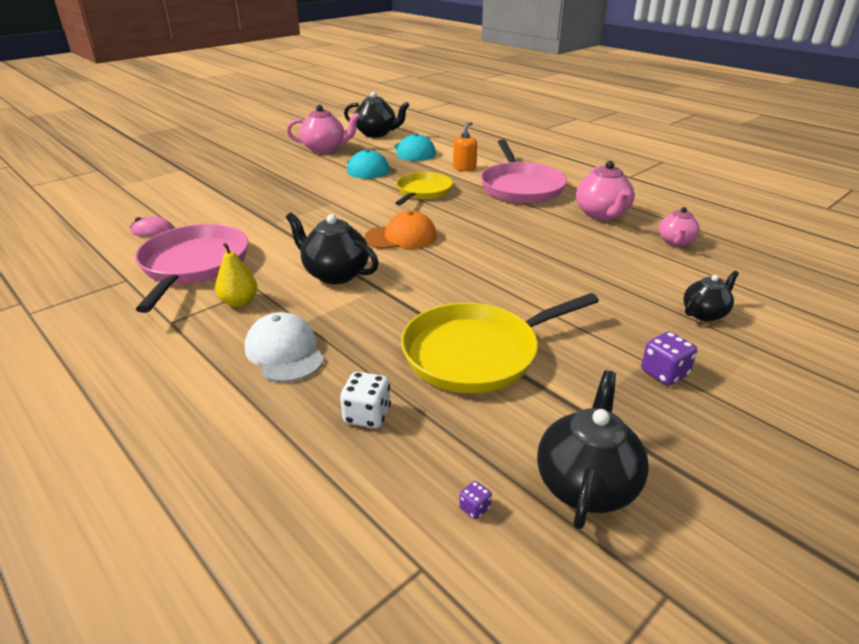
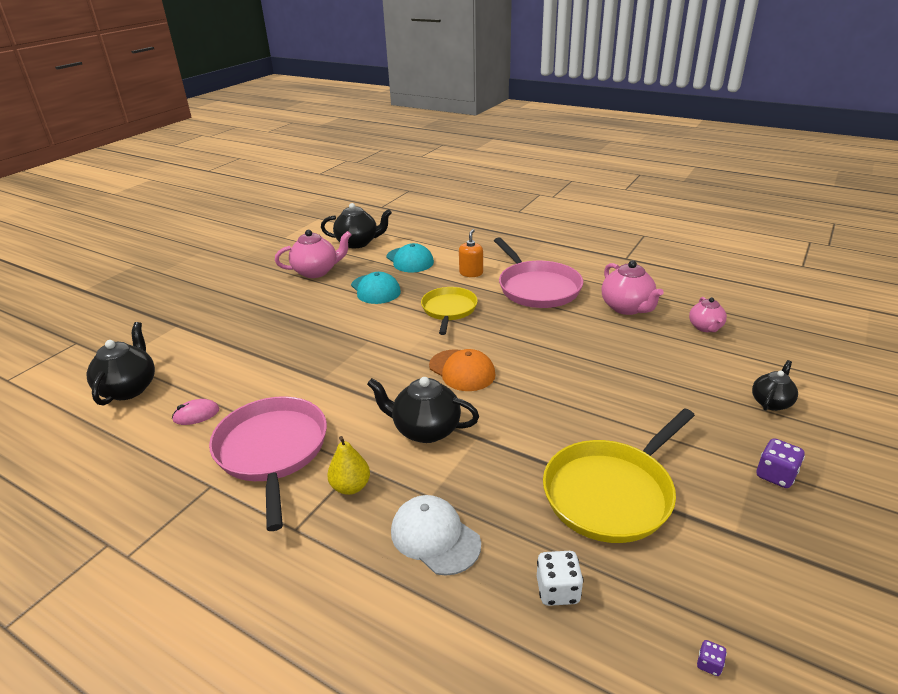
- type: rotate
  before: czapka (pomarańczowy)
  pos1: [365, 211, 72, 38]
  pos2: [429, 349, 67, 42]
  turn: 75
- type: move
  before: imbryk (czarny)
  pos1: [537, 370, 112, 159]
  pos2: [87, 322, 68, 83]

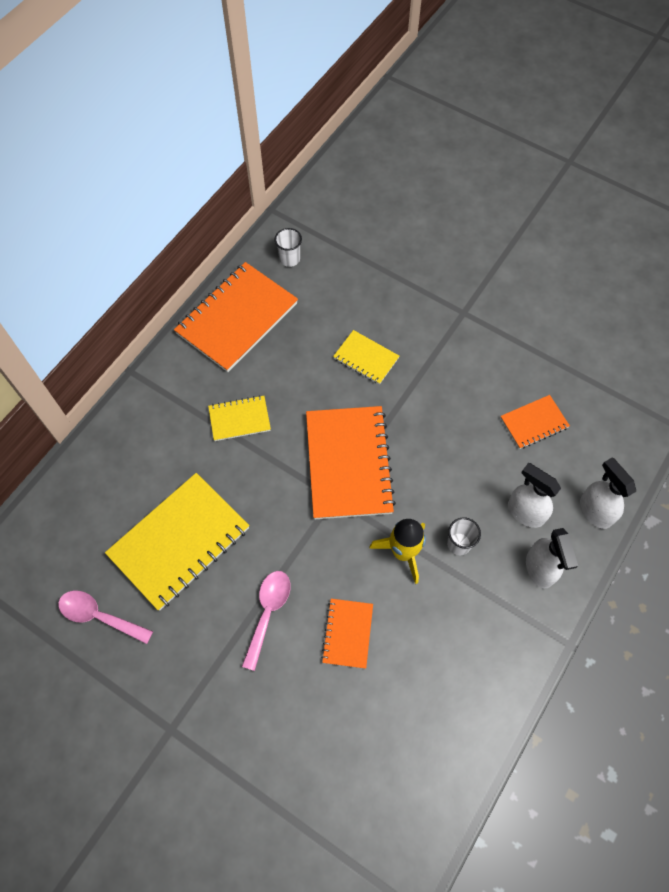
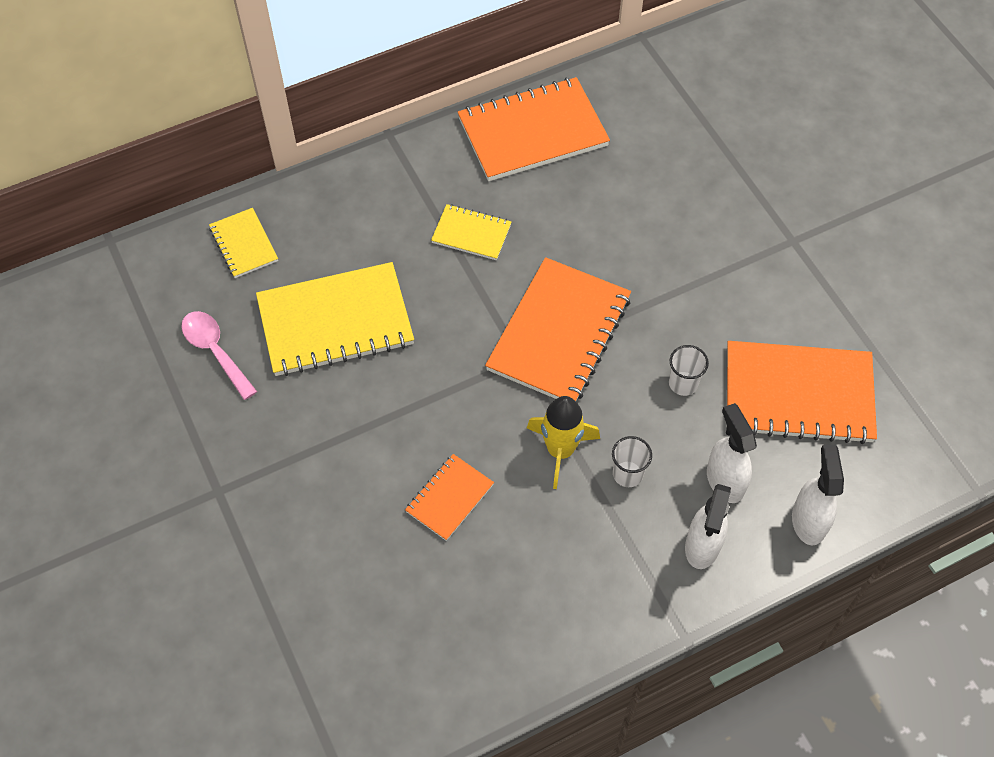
- type: move
  before: szklanka (biały)
  pos1: [275, 228, 27, 39]
  pos2: [669, 345, 40, 51]
- type: move
  before: zeszyt (żółty)
  pos1: [333, 330, 66, 55]
  pos2: [209, 208, 69, 70]
- type: resize
  before: zeszyt (pomarańczowy)
  pos1: [501, 395, 69, 54]
  pos2: [727, 341, 150, 103]
  scale: 1.96
- type: delete
  before: łyżka (różowy)
  pos1: [242, 571, 49, 100]

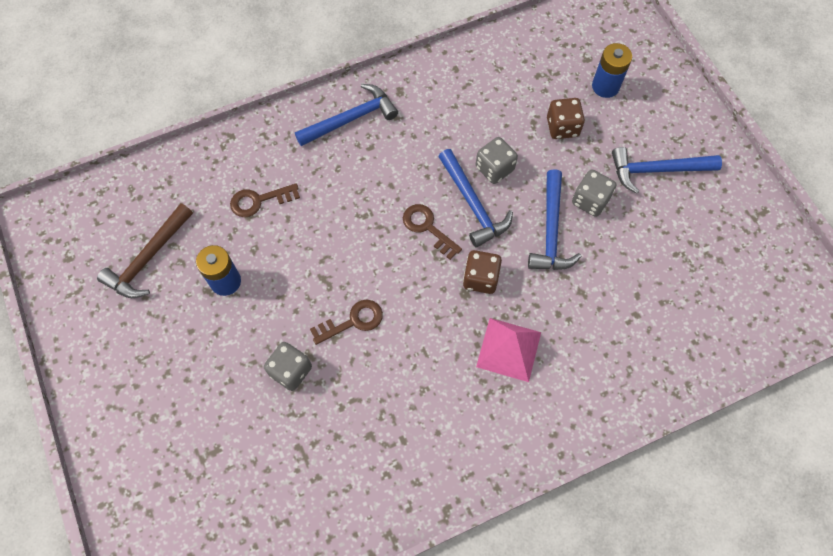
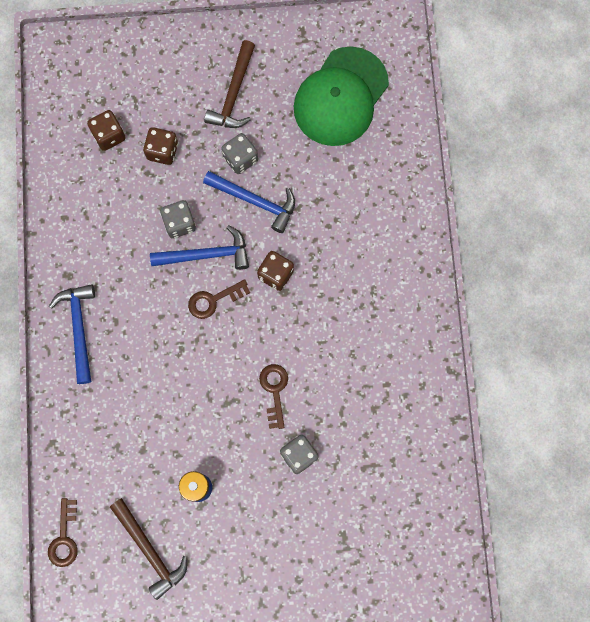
- type: delete
  before: bateria (niebieski)
  pos1: [592, 43, 40, 55]
- type: recolor
  before: młotek (niebieski)
  after: młotek (brązowy)
  pos1: [612, 147, 110, 46]
  pos2: [204, 40, 51, 88]
- type: move
  before: klucz (brązowy)
  pos1: [230, 183, 70, 34]
  pos2: [48, 498, 30, 69]
- type: delete
  before: piramida (różowy)
  pos1: [476, 318, 65, 64]
- type: insert
  after: czapka (zielony)
  pos2: [294, 47, 95, 99]
- type: insert
  after: kostka do gry (brązowy)
  pos2: [87, 110, 39, 41]

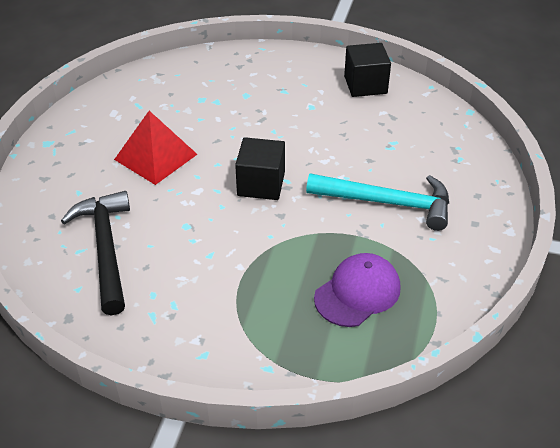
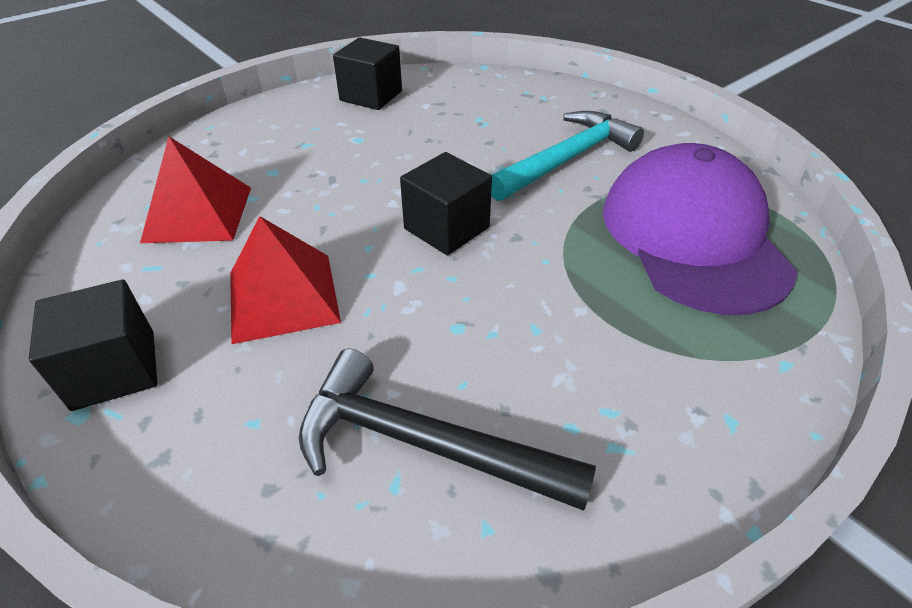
- type: resize
  before: czapka (fioletowy)
  pos1: [314, 253, 87, 74]
  pos2: [603, 143, 194, 172]
  scale: 1.76
- type: insert
  after: piramida (czerwony)
  pos2: [140, 136, 111, 107]
- type: insert
  after: sześcian (czarny)
  pos2: [29, 280, 128, 131]

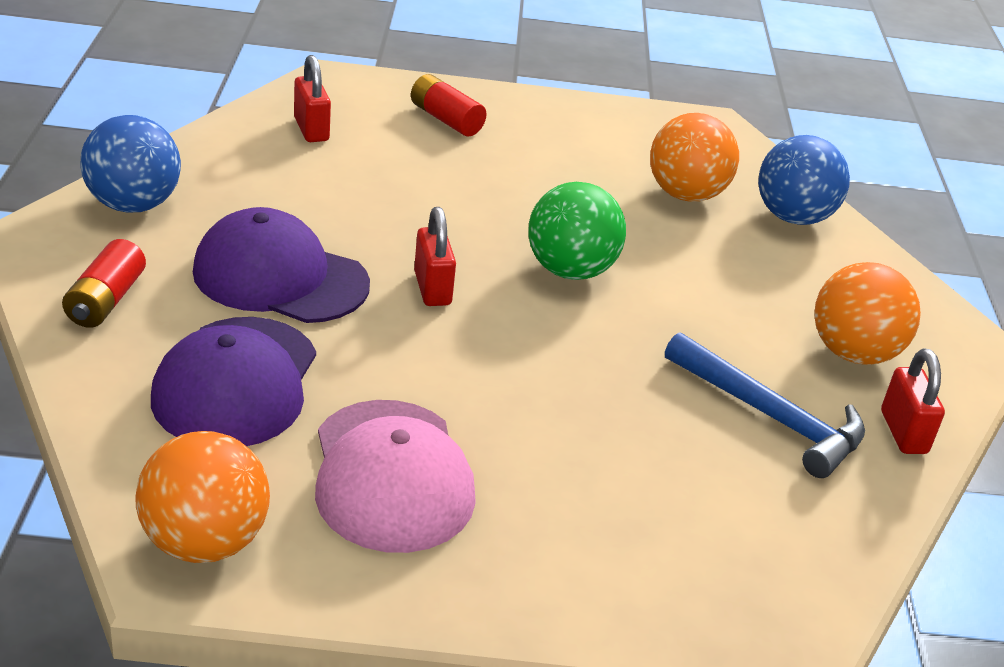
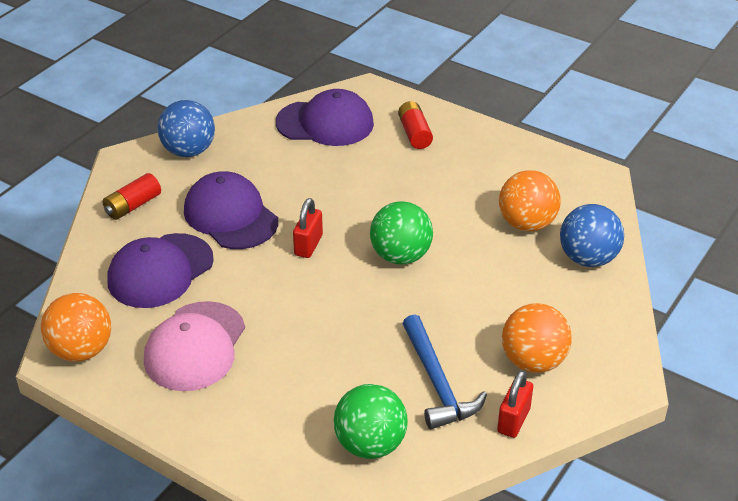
- type: replace
  before: kłódka (czerwony)
  after: czapka (fioletowy)
  pos1: [294, 55, 37, 87]
  pos2: [276, 89, 98, 57]
- type: insert
  after: piłka (zielony)
  pos2: [334, 384, 74, 75]

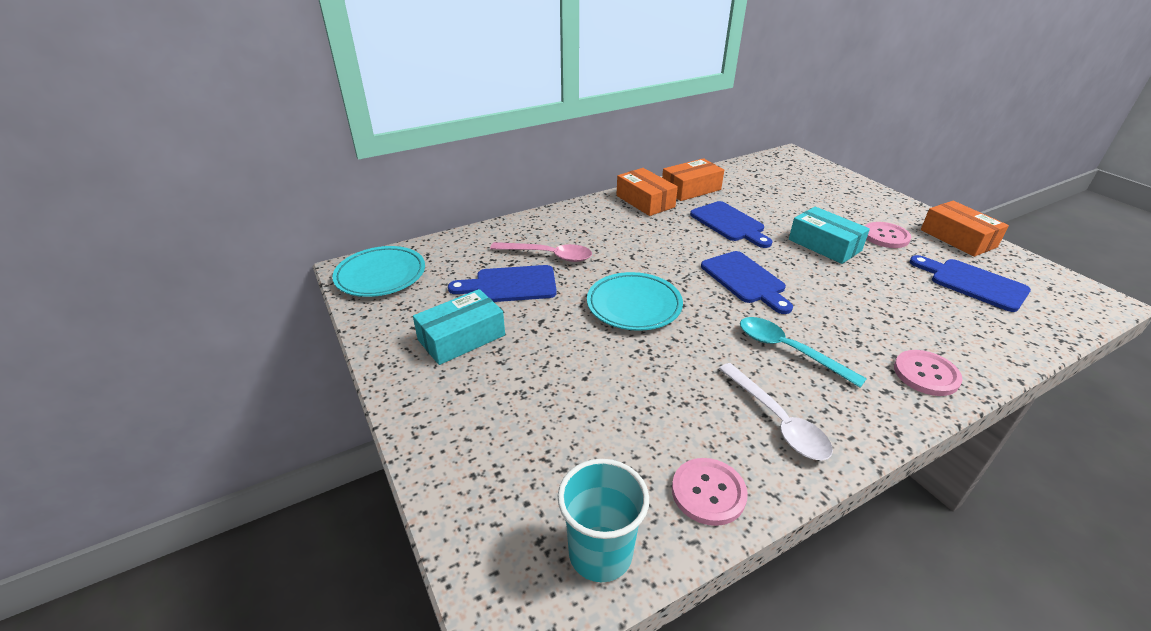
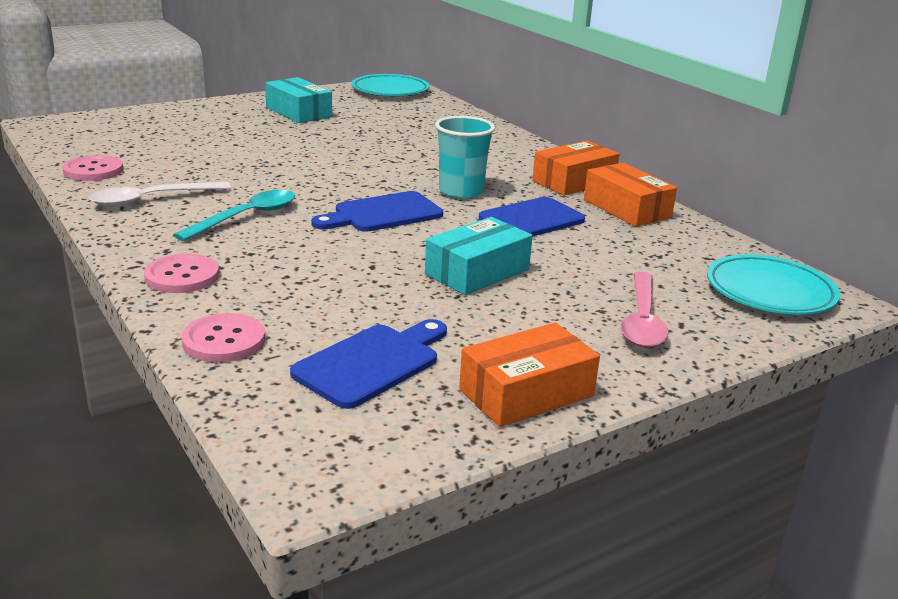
- type: move
  before: guzik (różowy)
  pos1: [865, 222, 46, 26]
  pos2: [181, 313, 84, 49]
- type: move
  before: łyżka (różowy)
  pos1: [490, 242, 102, 20]
  pos2: [621, 272, 48, 76]
- type: delete
  before: deska do krojenia (niebieski)
  pos1: [448, 265, 109, 37]
- type: move
  before: talerz (turkusowy)
  pos1: [587, 272, 96, 59]
  pos2: [707, 254, 133, 61]
- type: move
  before: szklanka (turkusowy)
  pos1: [558, 459, 91, 123]
  pos2: [435, 116, 60, 83]

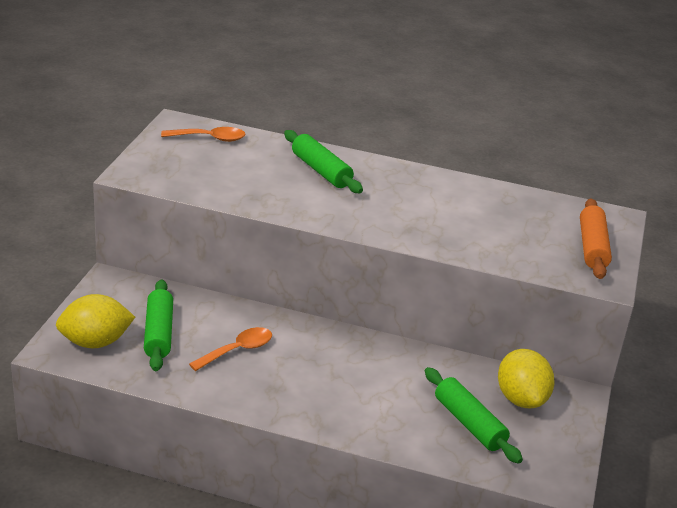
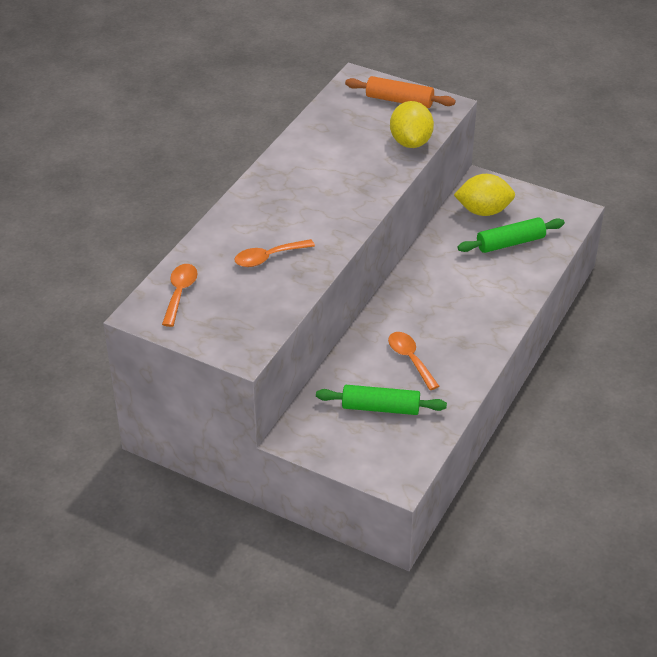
- type: delete
  before: wałek do ciasta (zielony)
  pos1: [284, 130, 79, 63]
- type: move
  before: cytryna (żółty)
  pos1: [56, 294, 79, 54]
  pos2: [390, 101, 44, 47]
- type: insert
  after: łyżka (pomarańczowy)
  pos2: [234, 239, 81, 28]

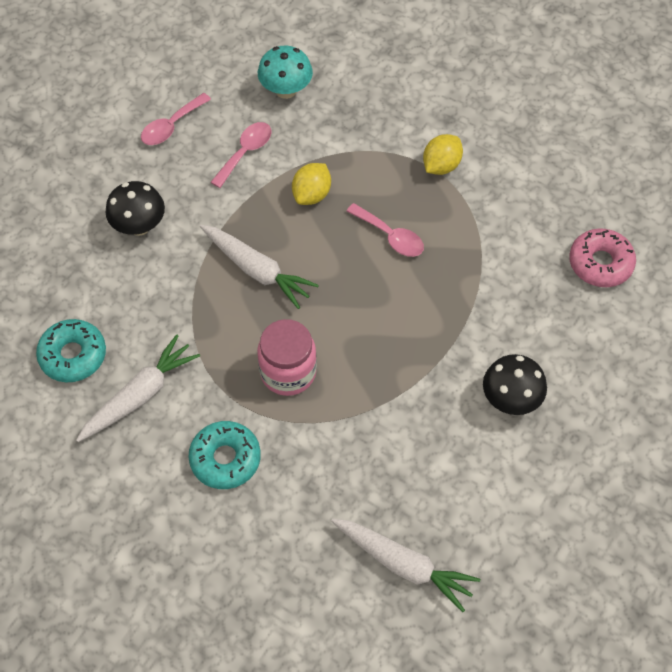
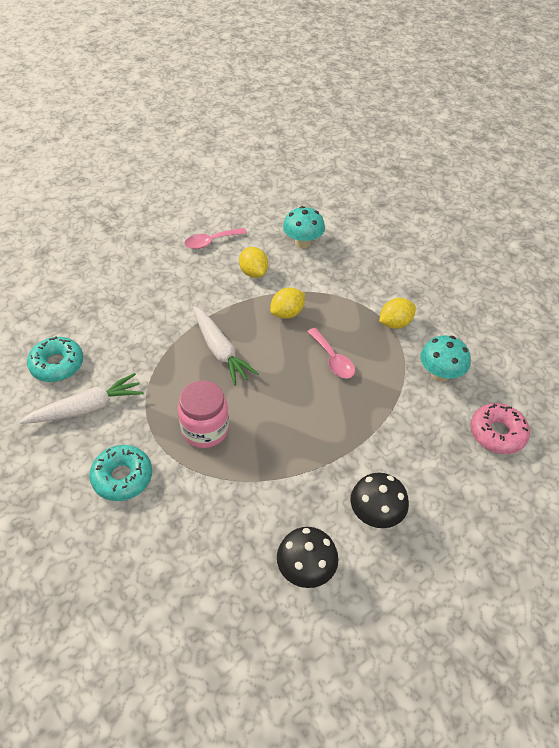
- type: replace
  before: łyżka (różowy)
  after: cytryna (żółty)
  pos1: [210, 122, 61, 66]
  pos2: [239, 247, 29, 31]
- type: move
  before: grzyb (czarny)
  pos1: [105, 181, 60, 55]
  pos2: [277, 527, 62, 61]
- type: delete
  before: marchewka (biały)
  pos1: [331, 519, 149, 93]
- type: insert
  after: grzyb (turkusowy)
  pos2: [420, 335, 51, 47]

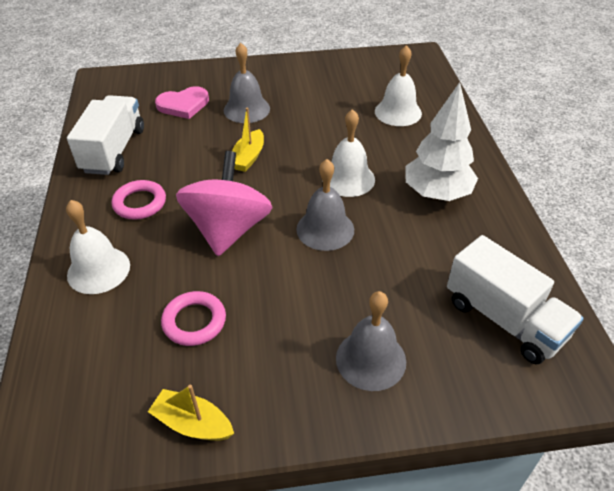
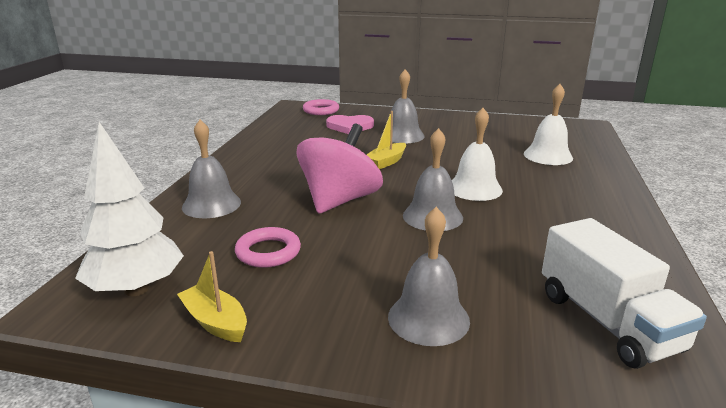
- type: move
  before: drzewko (biały)
  pos1: [405, 82, 73, 119]
  pos2: [75, 122, 109, 174]
- type: delete
  before: ciężarówka (biały)
  pos1: [67, 95, 77, 80]
- type: move
  before: pierścień (różowy)
  pos1: [112, 180, 54, 40]
  pos2: [303, 99, 36, 16]
- type: recolor
  before: dzwonek (biały)
  after: dzwonek (szary)
  pos1: [66, 200, 64, 94]
  pos2: [182, 120, 59, 98]

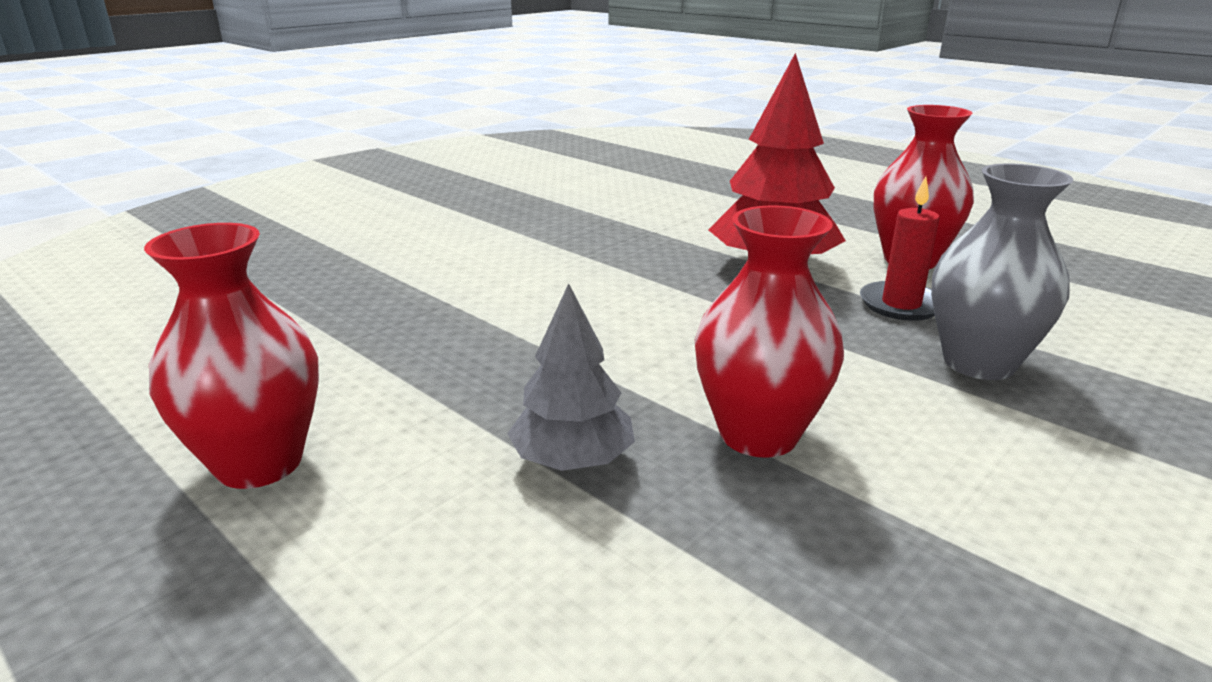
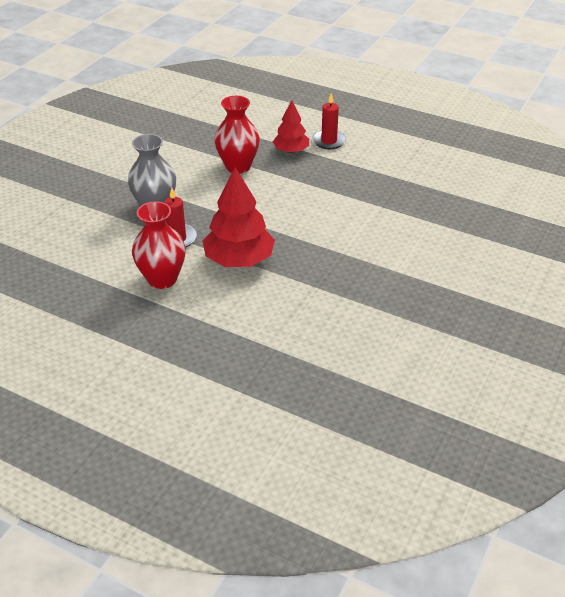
- type: delete
  before: wazon (czerwony)
  pos1: [144, 223, 175, 266]
- type: recolor
  before: drzewko (szary)
  after: drzewko (czerwony)
  pos1: [507, 283, 128, 188]
  pos2: [273, 100, 36, 53]
- type: insert
  after: świeca (czerwony)
  pos2: [312, 93, 34, 56]

